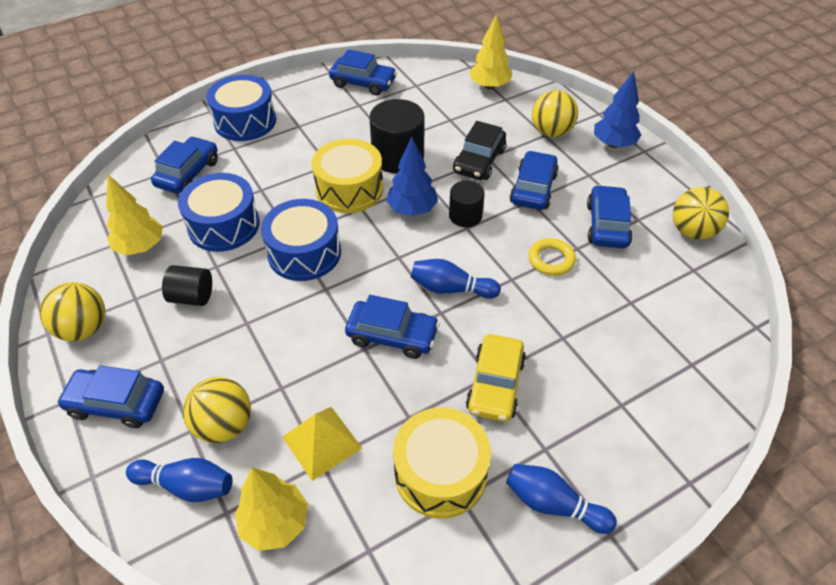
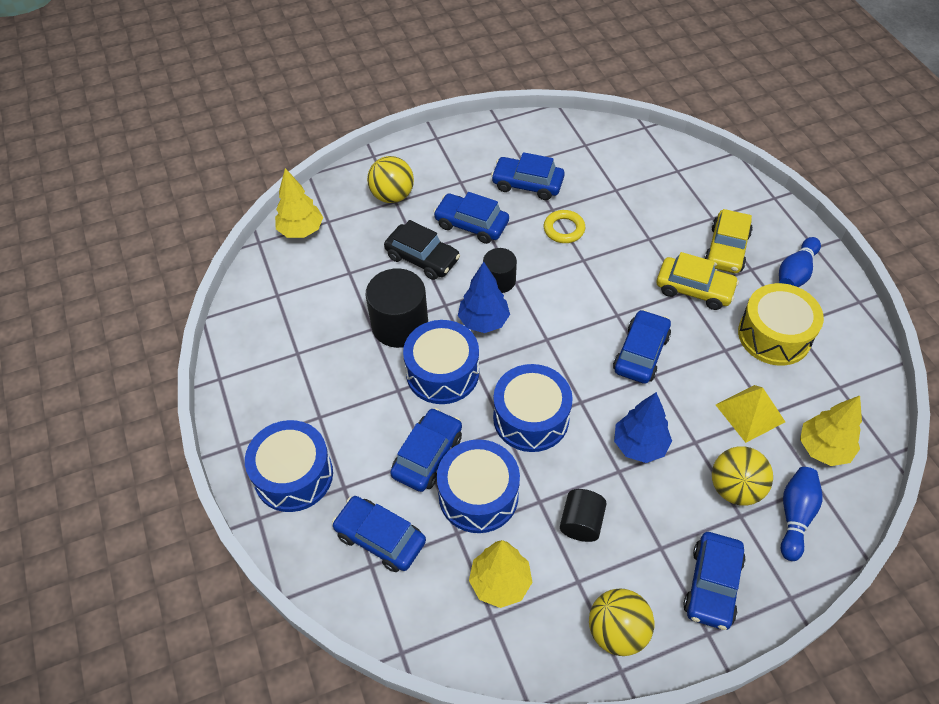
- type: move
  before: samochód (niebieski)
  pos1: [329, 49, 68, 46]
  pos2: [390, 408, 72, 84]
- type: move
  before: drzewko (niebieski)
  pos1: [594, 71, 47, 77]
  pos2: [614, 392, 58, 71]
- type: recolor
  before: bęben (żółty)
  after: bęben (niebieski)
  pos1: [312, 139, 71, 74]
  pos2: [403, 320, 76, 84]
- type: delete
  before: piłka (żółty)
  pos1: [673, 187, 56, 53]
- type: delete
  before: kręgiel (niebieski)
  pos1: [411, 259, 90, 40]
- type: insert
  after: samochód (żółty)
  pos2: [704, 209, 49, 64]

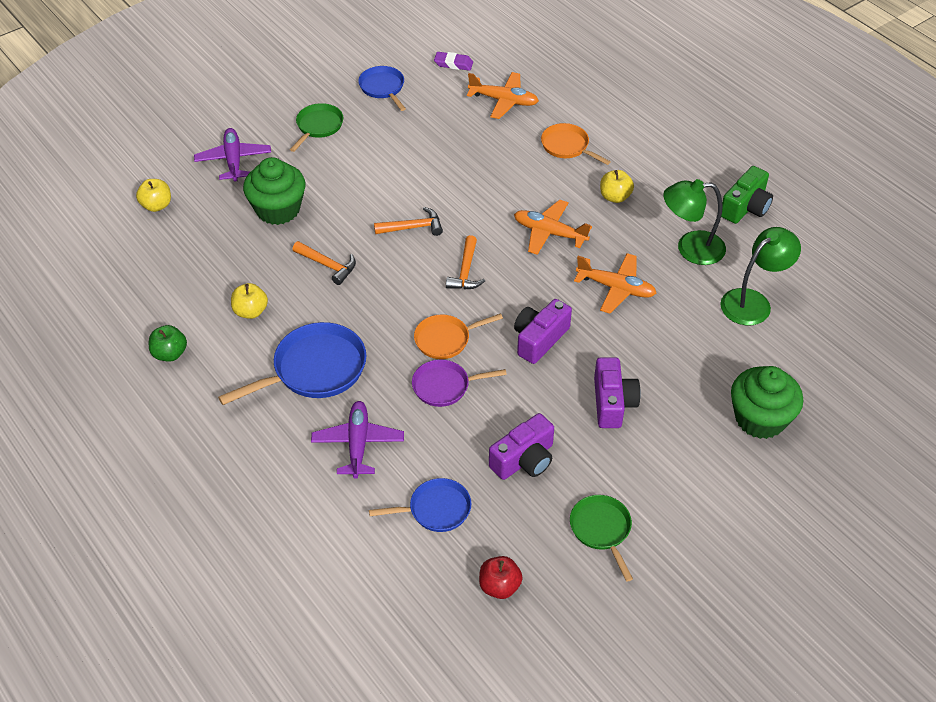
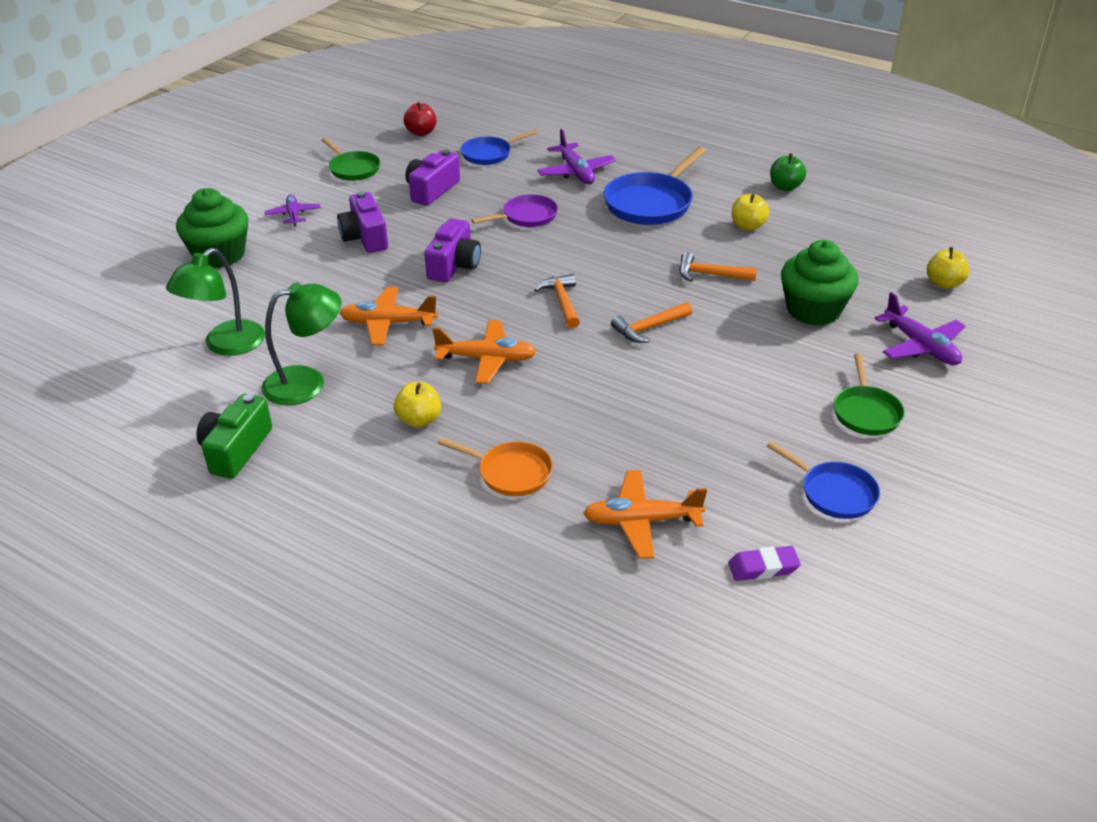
- type: delete
  before: patelnia (pomarańczowy)
  pos1: [414, 313, 89, 46]
- type: insert
  after: samolot (fioletowy)
  pos2: [265, 195, 56, 31]

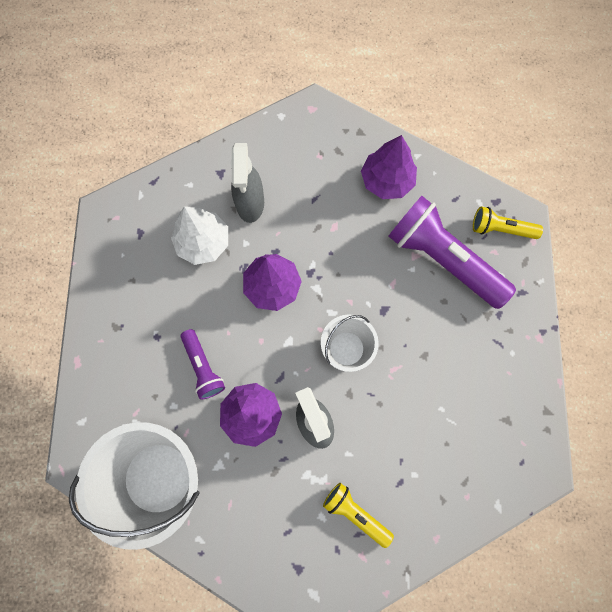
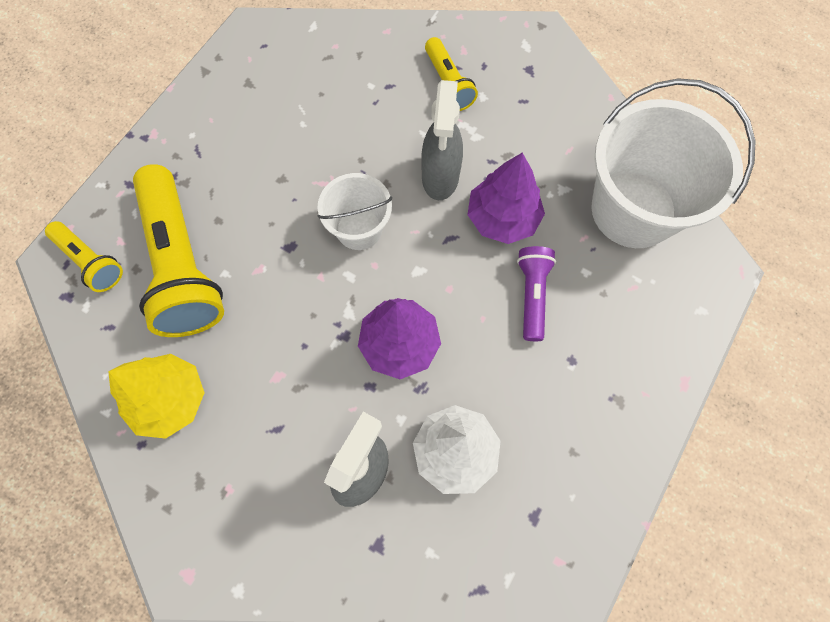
- type: recolor
  before: drzewko (fioletowy)
  after: drzewko (żółty)
  pos1: [361, 135, 56, 64]
  pos2: [108, 354, 97, 85]
- type: recolor
  before: latarka (fioletowy)
  after: latarka (żółty)
  pos1: [388, 196, 128, 113]
  pos2: [133, 164, 91, 173]

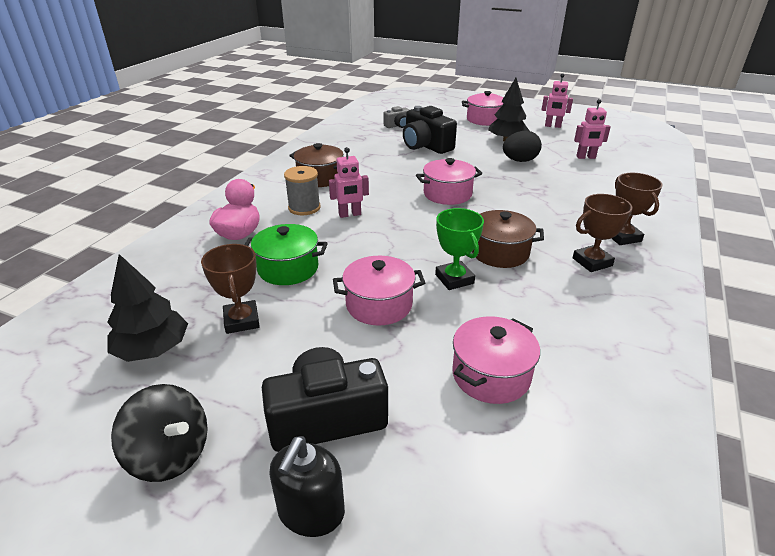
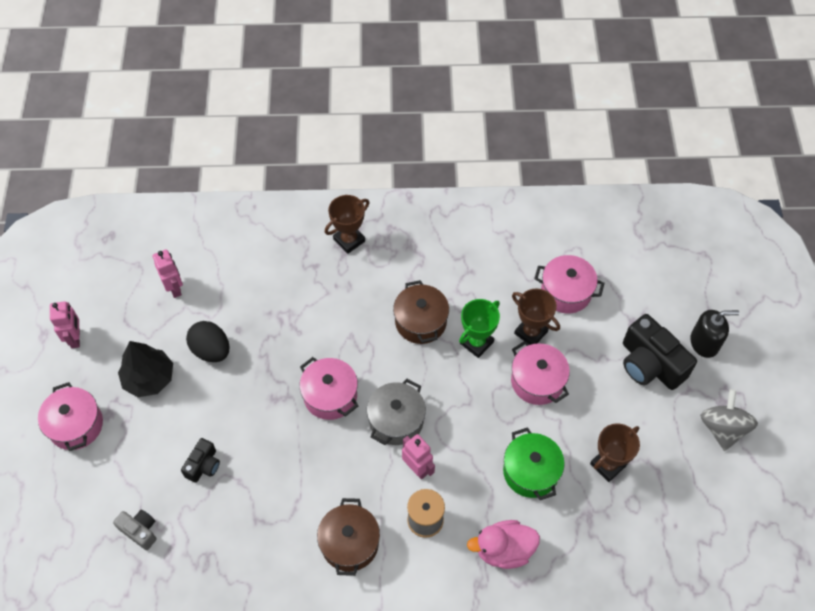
- type: resize
  before: aparat fotograficzny (czarny)
  pos1: [403, 106, 54, 48]
  pos2: [181, 438, 39, 45]
  scale: 0.53
- type: move
  before: puchar (brązowy)
  pos1: [572, 194, 61, 78]
  pos2: [512, 289, 48, 56]
- type: delete
  before: drzewko (czarny)
  pos1: [107, 254, 81, 108]
- type: recolor
  before: bączek (czarny)
  after: bączek (szary)
  pos1: [111, 384, 97, 98]
  pos2: [700, 389, 58, 62]
- type: insert
  after: garnek (szary)
  pos2: [367, 379, 59, 66]

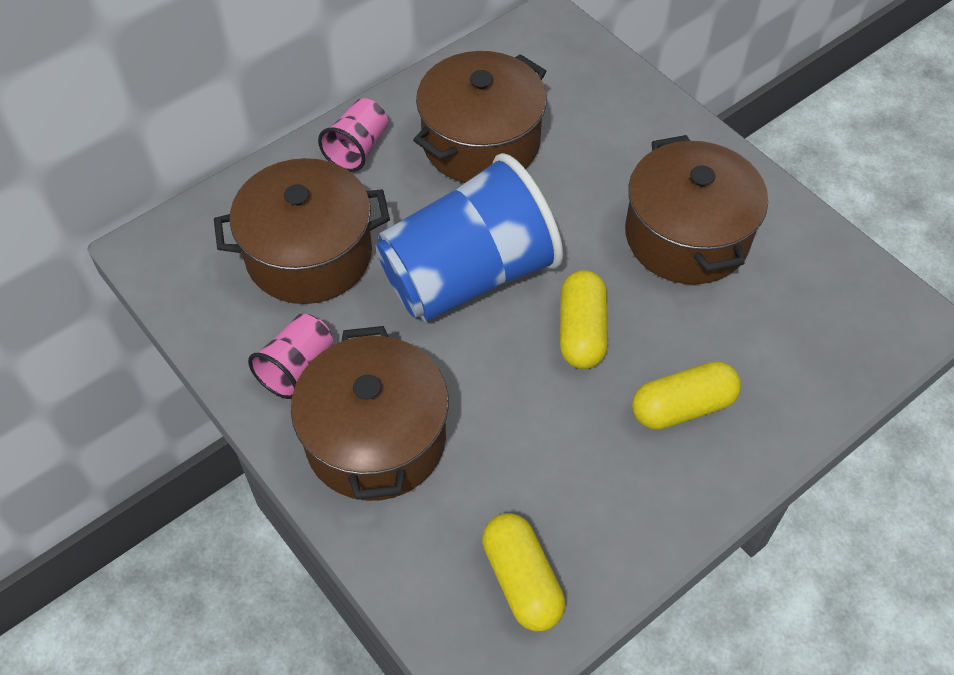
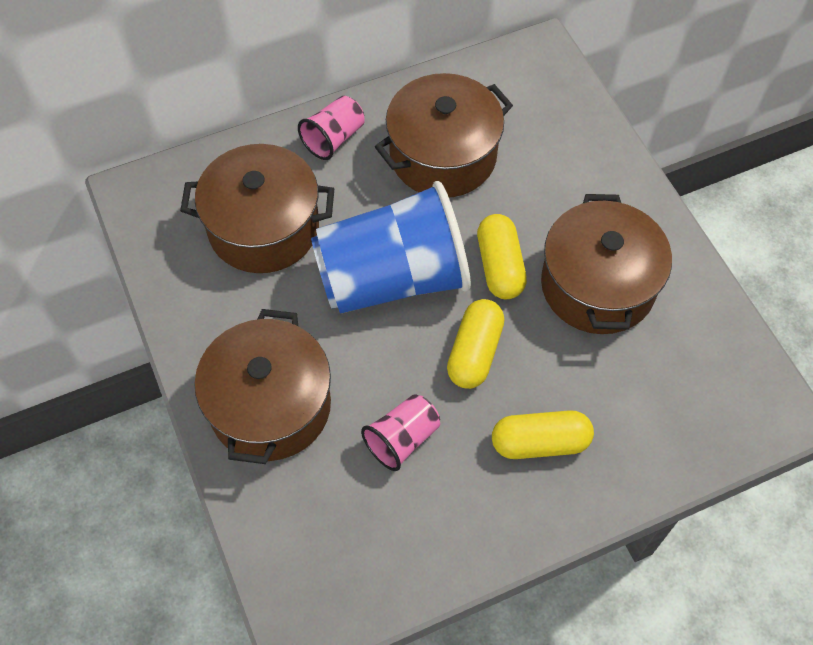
- type: move
  before: szklanka (różowy)
  pos1: [248, 314, 85, 85]
  pos2: [361, 394, 79, 77]
- type: move
  before: kapsułka (żółty)
  pos1: [482, 513, 83, 119]
  pos2: [477, 214, 50, 85]

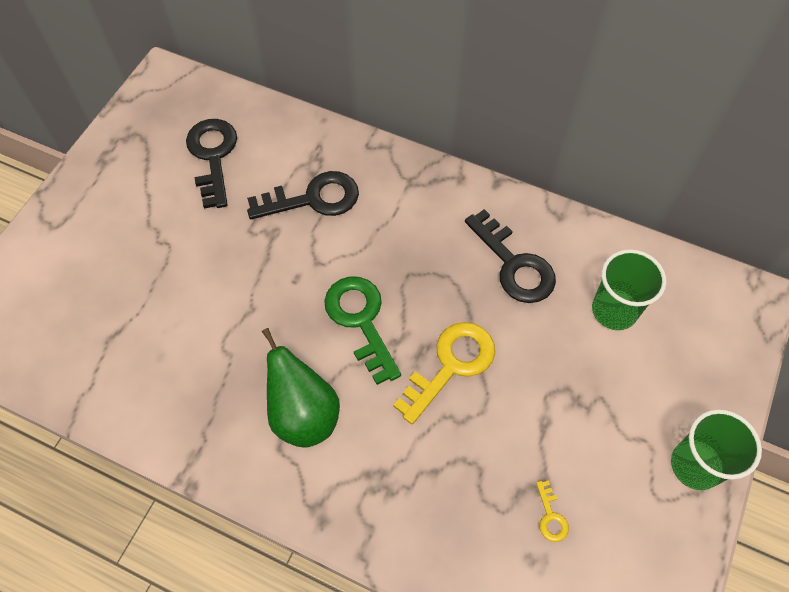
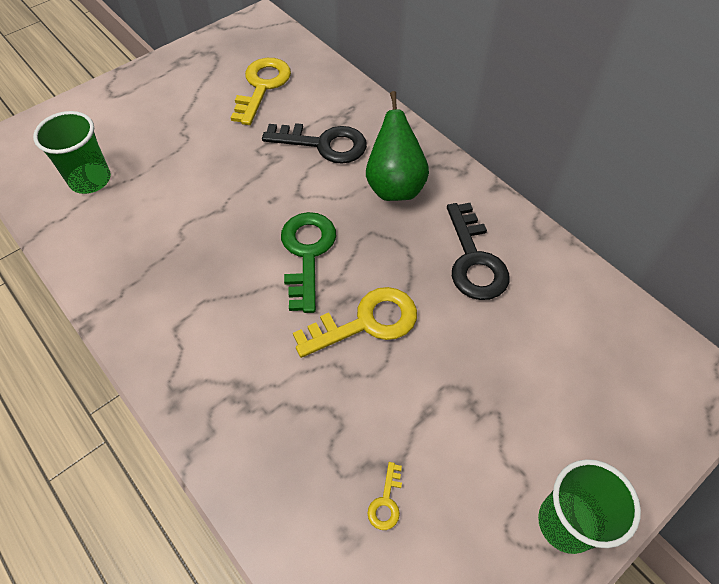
- type: recolor
  before: klucz (czarny)
  after: klucz (żółty)
  pos1: [186, 119, 51, 89]
  pos2: [231, 58, 60, 67]
- type: move
  before: szklanka (zielony)
  pos1: [592, 249, 74, 81]
  pos2: [33, 111, 78, 83]
- type: move
  before: gruszka (zielony)
  pos1: [262, 328, 78, 120]
  pos2: [366, 91, 63, 110]

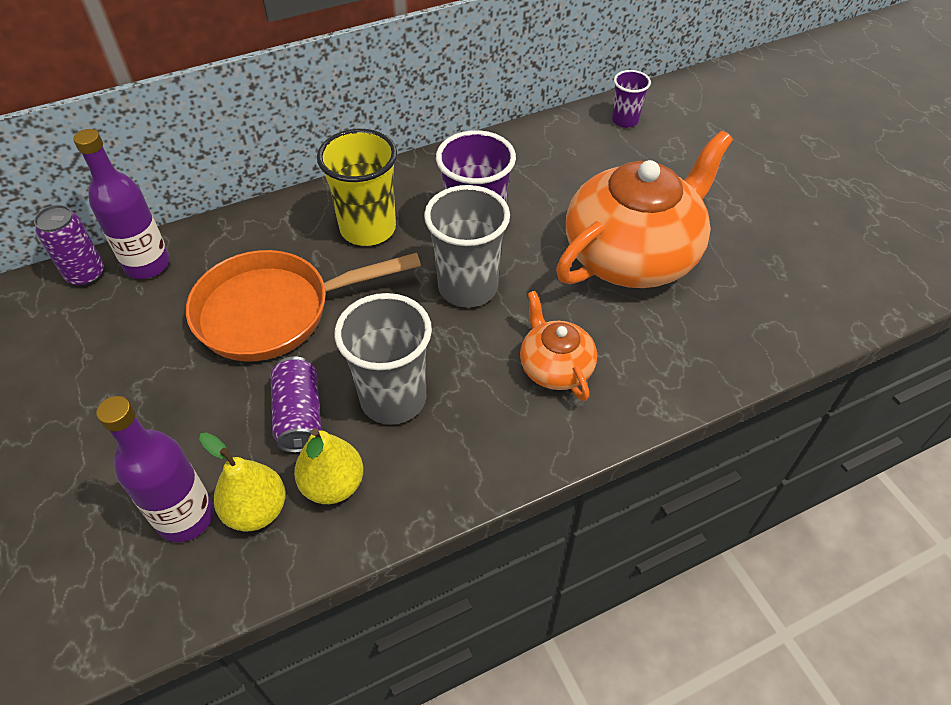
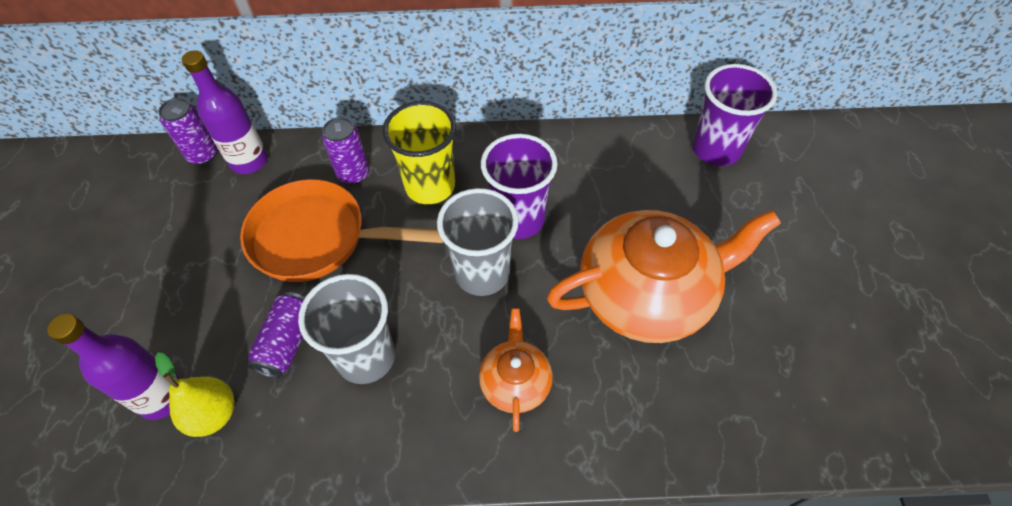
- type: resize
  before: szklanka (fioletowy)
  pos1: [612, 70, 39, 58]
  pos2: [692, 64, 85, 102]
  scale: 1.81
- type: delete
  before: gruszka (żółty)
  pos1: [294, 428, 69, 76]
- type: insert
  after: puszka (fioletowy)
  pos2: [322, 117, 47, 68]

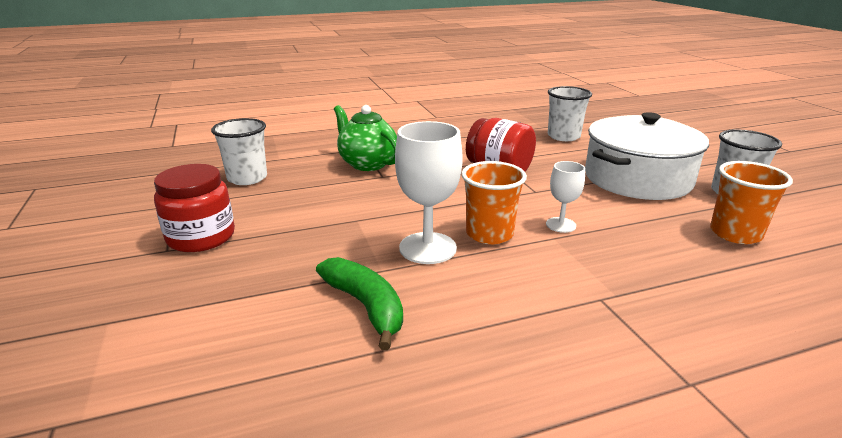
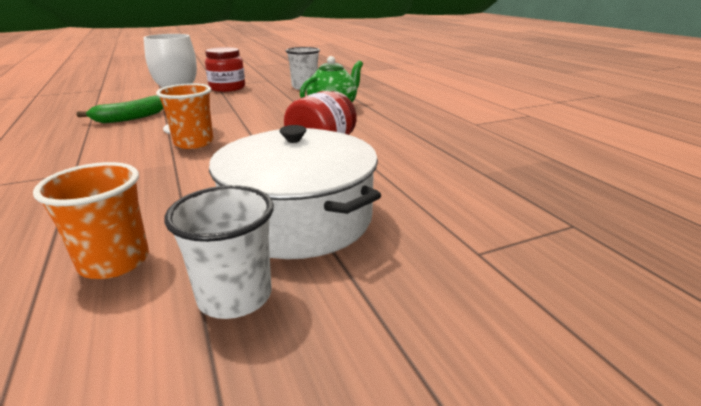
- type: delete
  before: szklanka (biały)
  pos1: [548, 86, 44, 55]
- type: delete
  before: kielich (biały)
  pos1: [546, 161, 39, 72]

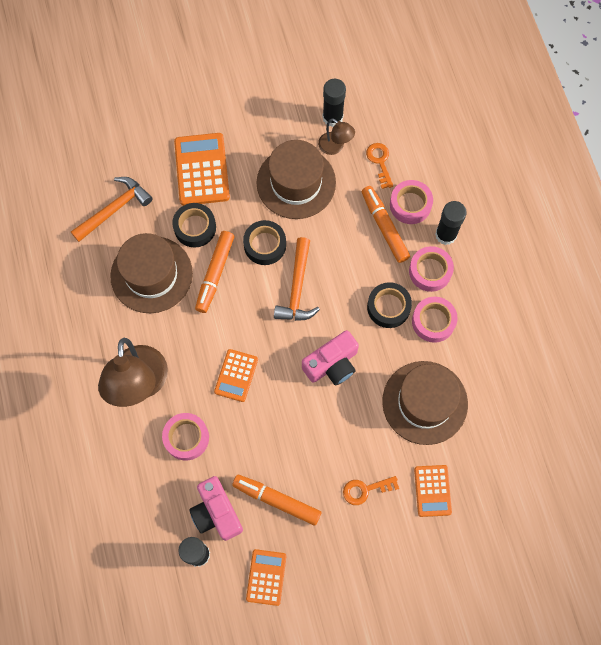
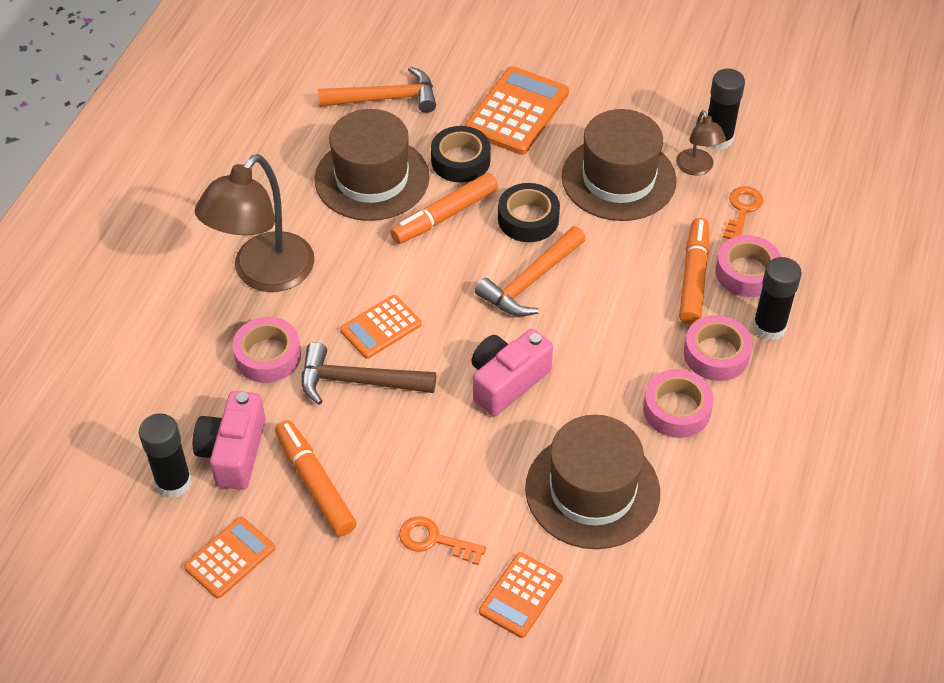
- type: delete
  before: taśma klejąca (czarny)
  pos1: [367, 282, 45, 46]
- type: rotate
  before: aparat fotograficzny (różowy)
  pos1: [302, 330, 57, 55]
  pos2: [471, 329, 82, 87]
  turn: 135
- type: insert
  after: młotek (brązowy)
  pos2: [302, 342, 134, 63]

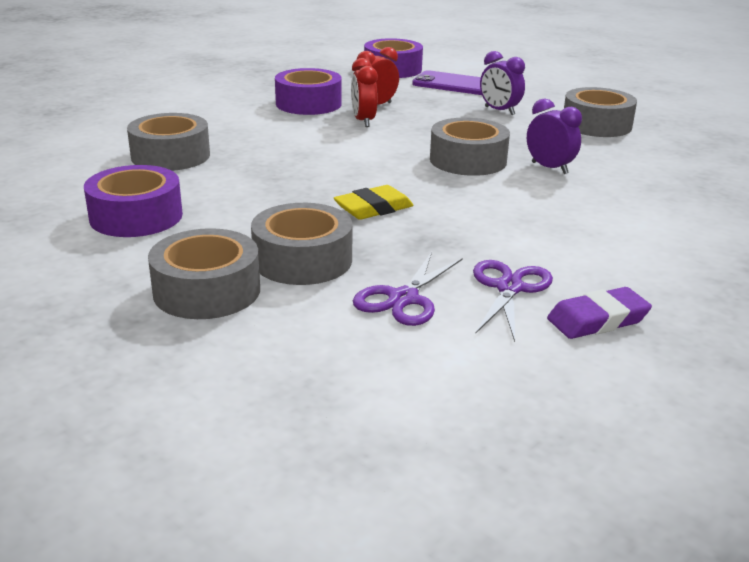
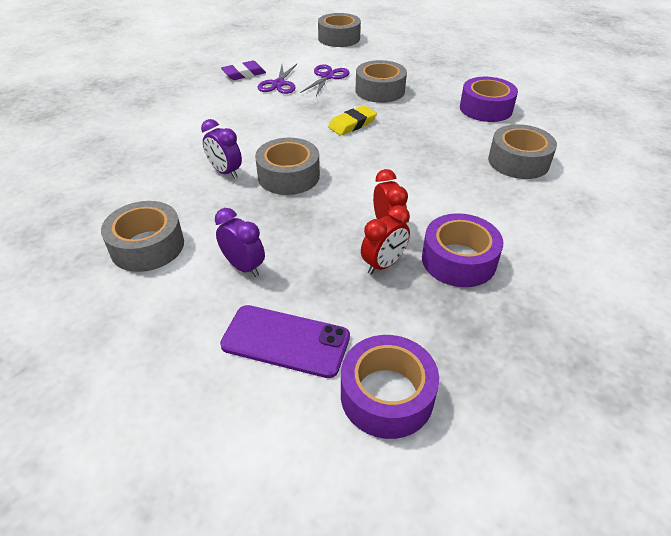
- type: move
  before: taśma klejąca (szary)
  pos1: [148, 228, 112, 91]
  pos2: [318, 13, 43, 34]

